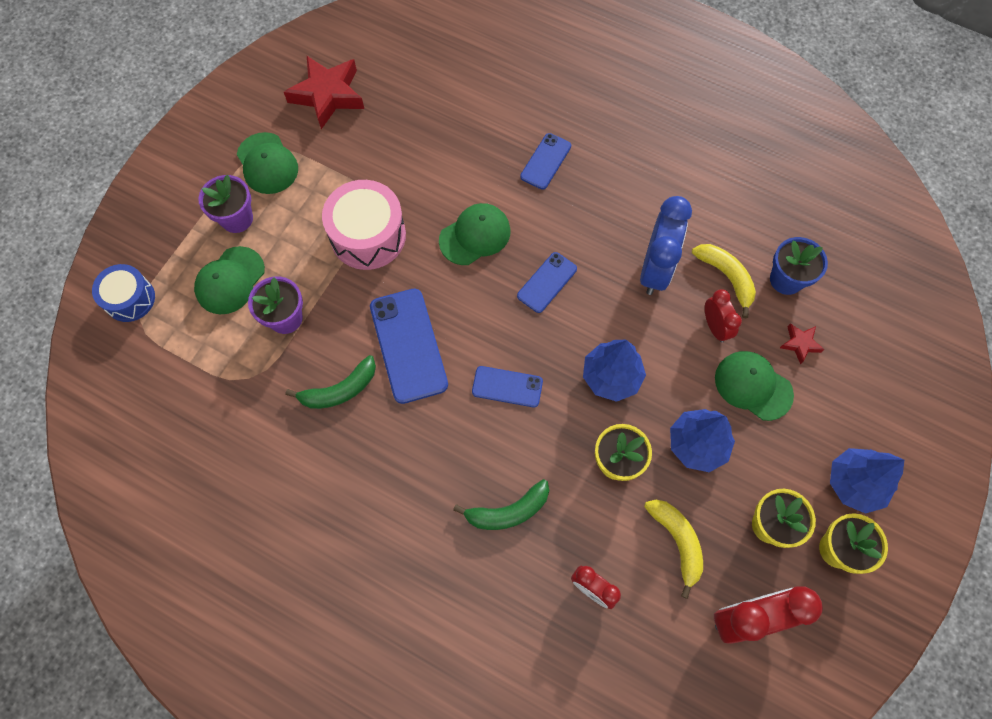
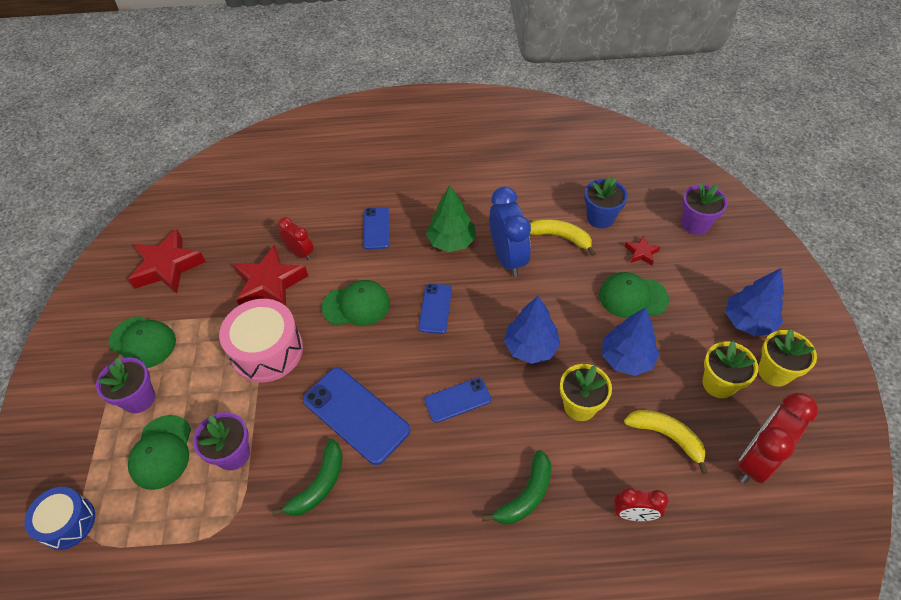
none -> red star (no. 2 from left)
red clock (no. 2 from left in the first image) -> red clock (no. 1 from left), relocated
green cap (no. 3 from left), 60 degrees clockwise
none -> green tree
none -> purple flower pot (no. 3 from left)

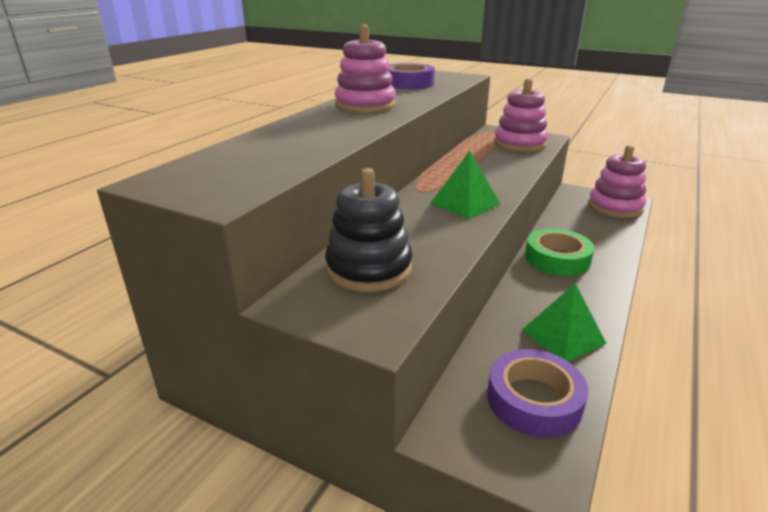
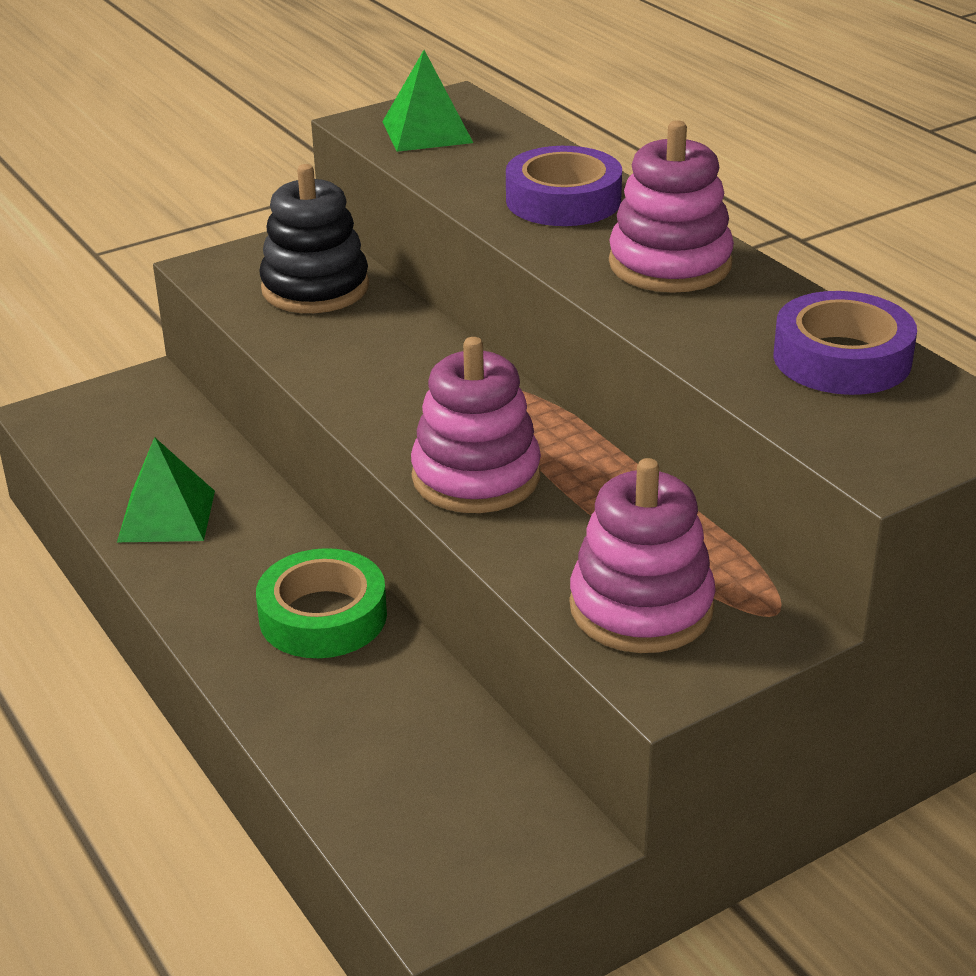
green pyramid (no. 1 from left in the first image) -> green pyramid (no. 2 from left), relocated
pink stacking toy (no. 3 from left in the first image) -> pink stacking toy (no. 1 from left), relocated
purple tape (no. 2 from left in the first image) -> purple tape (no. 1 from left), relocated

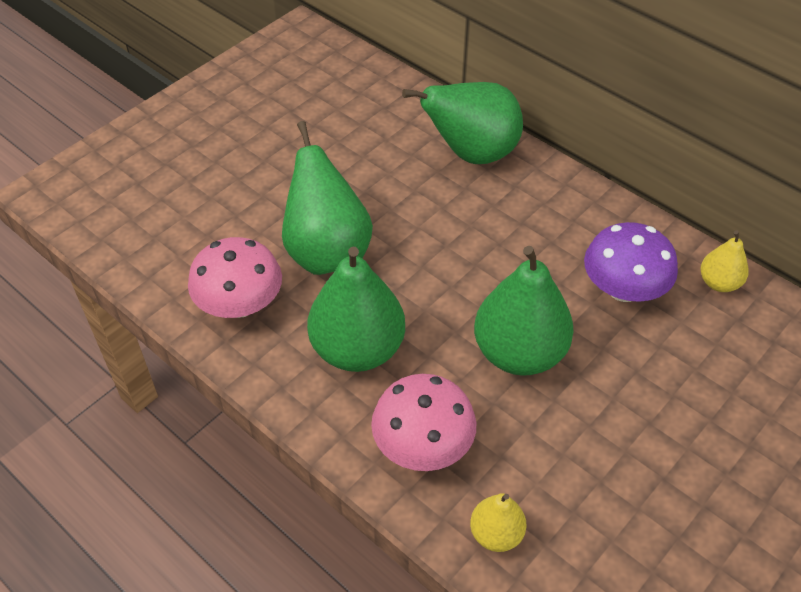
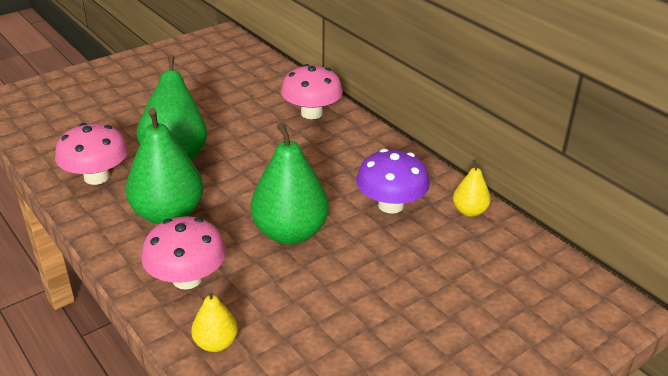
green pear (no. 3 from left) -> pink mushroom (no. 3 from left)

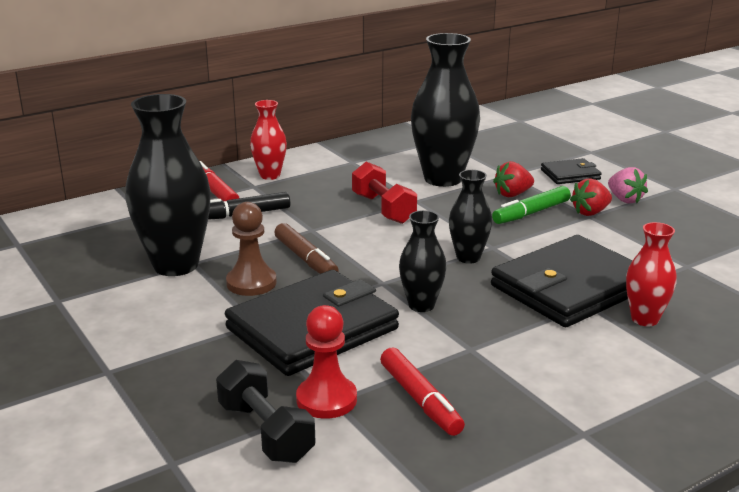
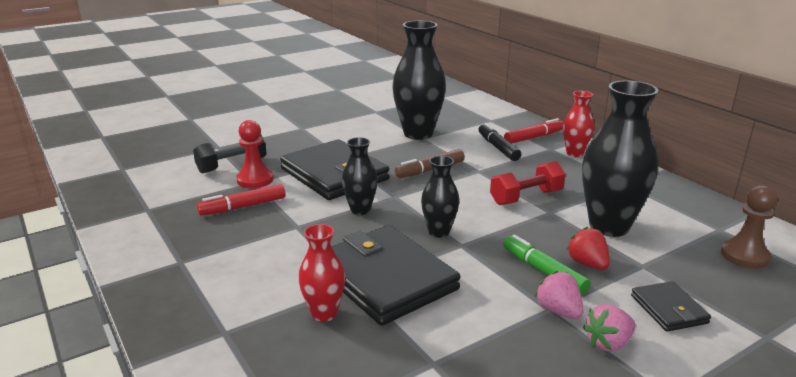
red strawberry (no. 2 from left) -> pink strawberry (no. 1 from left)
brown pawn, relocated

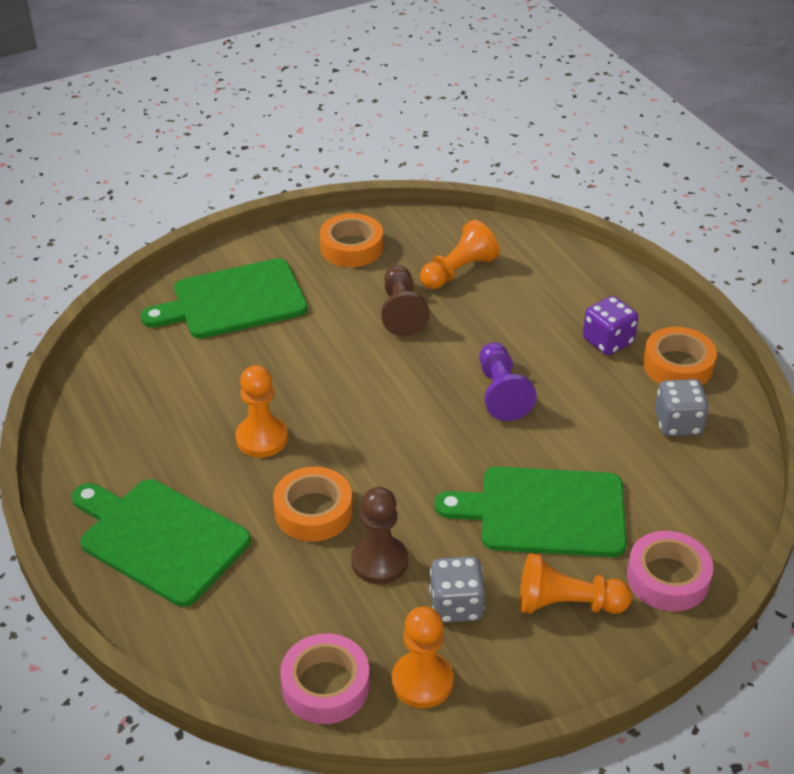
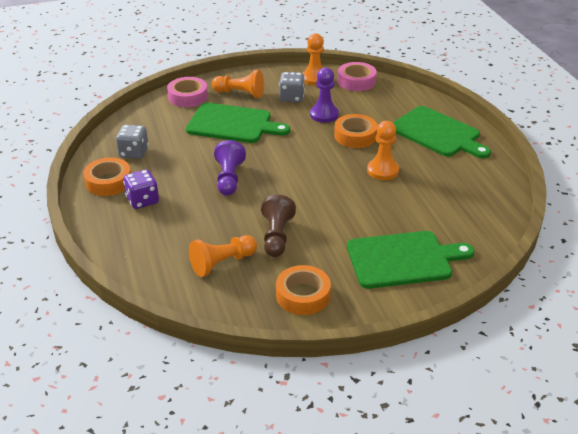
brown pawn (no. 1 from left) -> purple pawn (no. 2 from left)

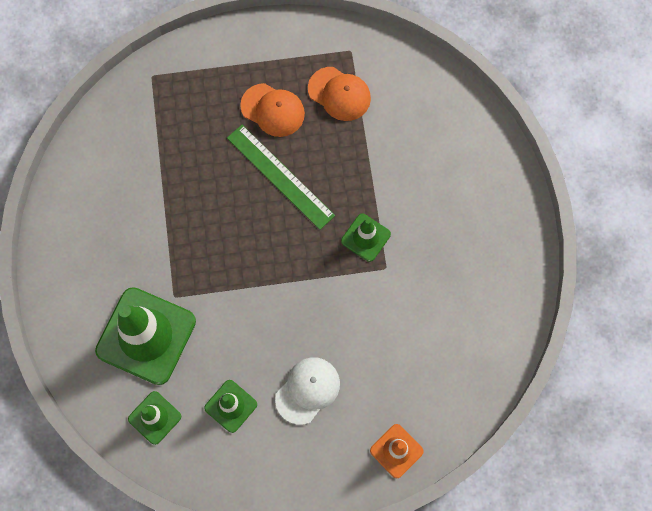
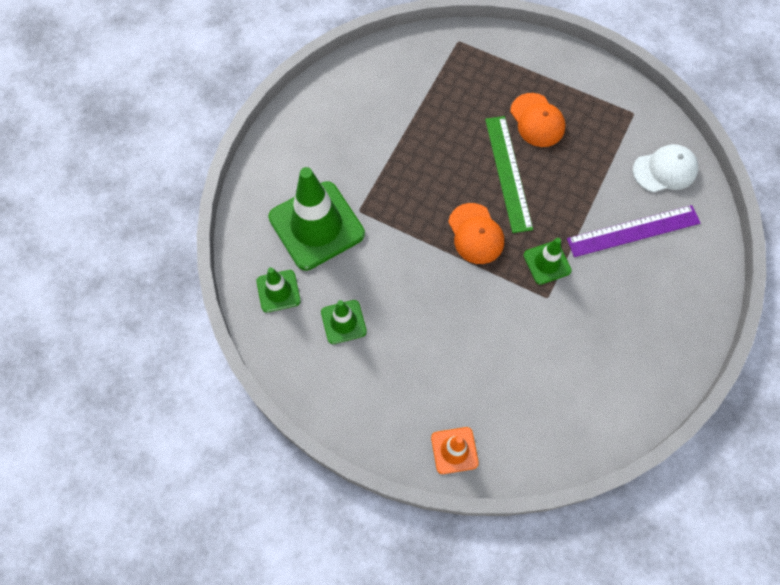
orange cap (no. 2 from left in the first image) -> orange cap (no. 1 from left), relocated
none -> purple ruler
white cap, relocated

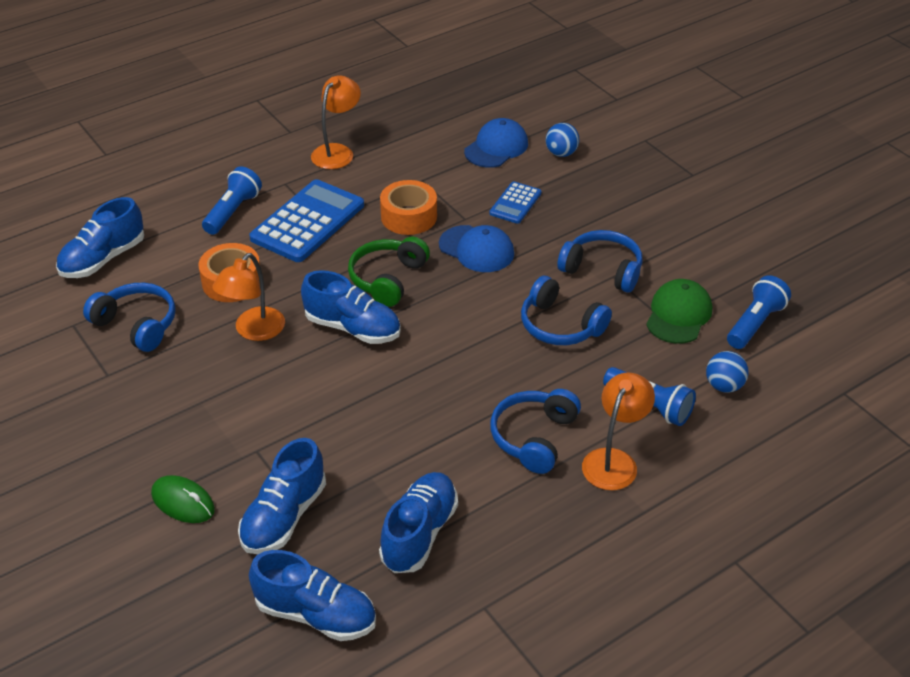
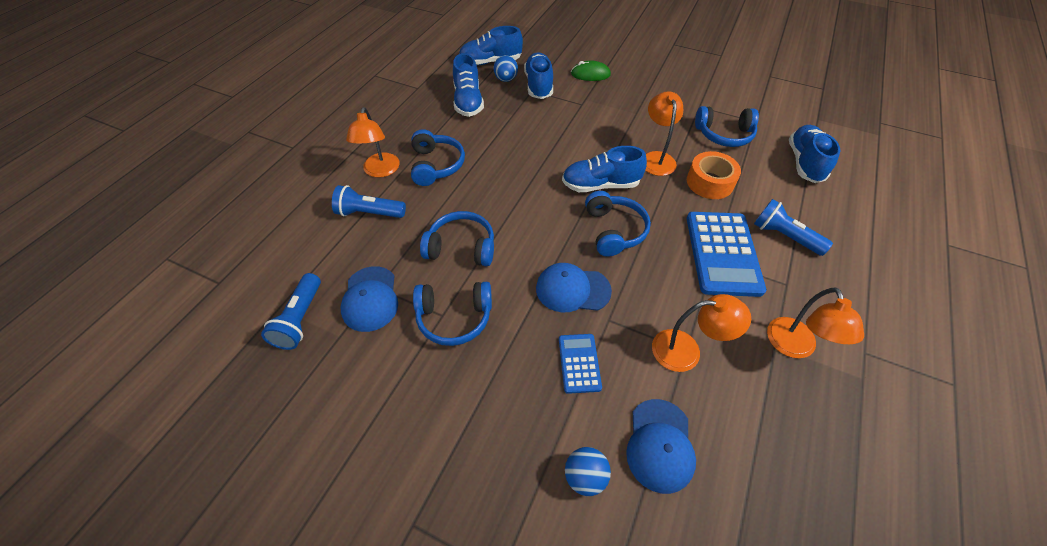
green cap -> blue cap (no. 1 from left)
blue ball (no. 2 from left in the first image) -> blue ball (no. 1 from left), relocated
green headphones -> blue headphones (no. 4 from left)
none -> orange lamp (no. 3 from left)
blue flashlight (no. 1 from left in the first image) -> blue flashlight (no. 3 from left), 135 degrees clockwise
orange tape (no. 2 from left) -> none

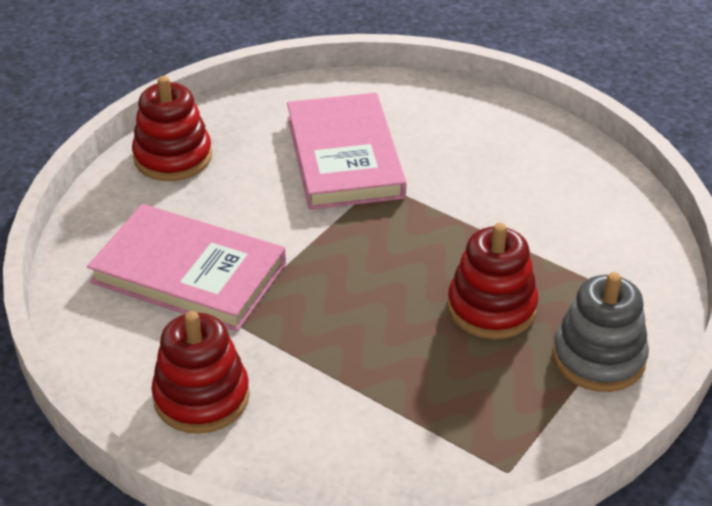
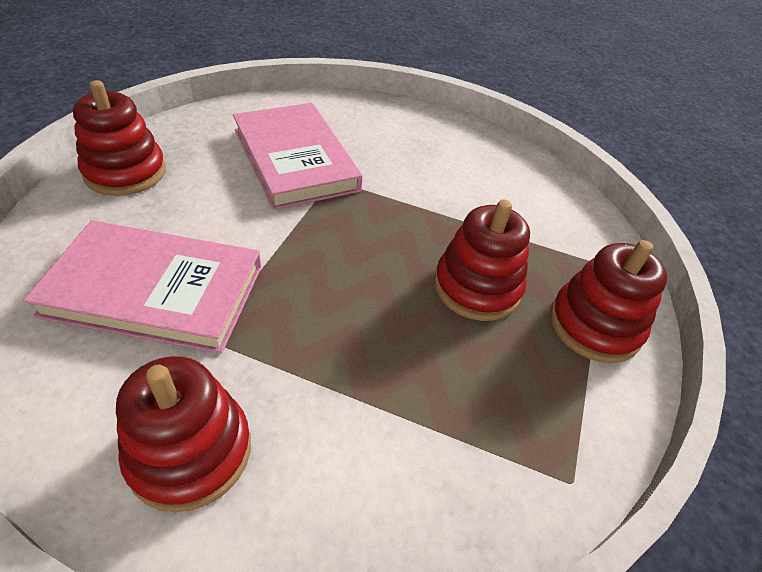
grey stacking toy -> red stacking toy (no. 4 from left)

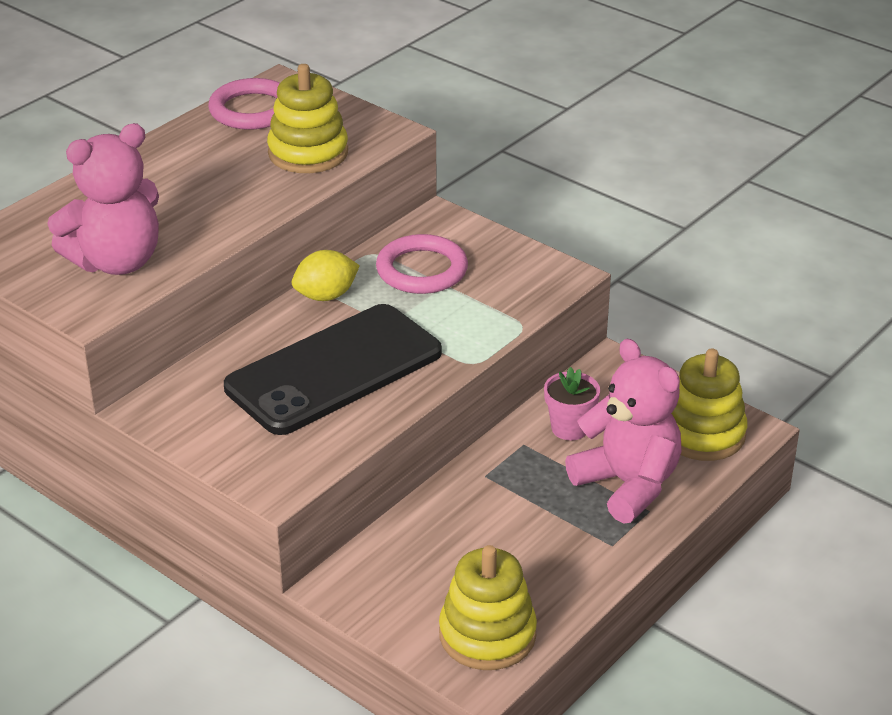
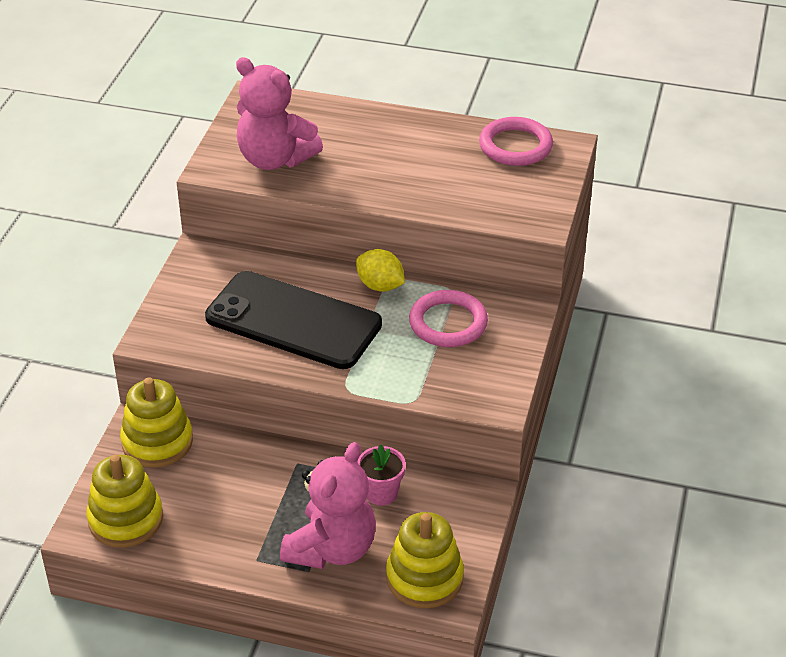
yellow stacking toy (no. 1 from left in the first image) -> yellow stacking toy (no. 2 from left), relocated

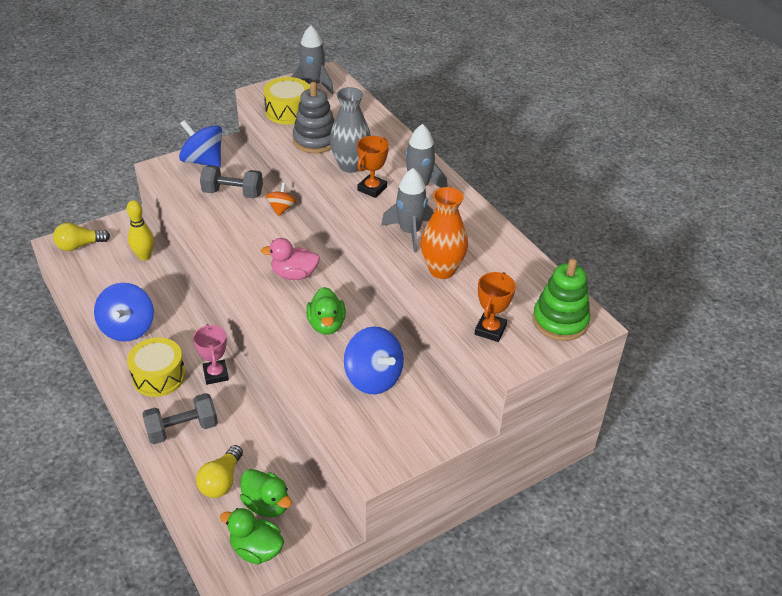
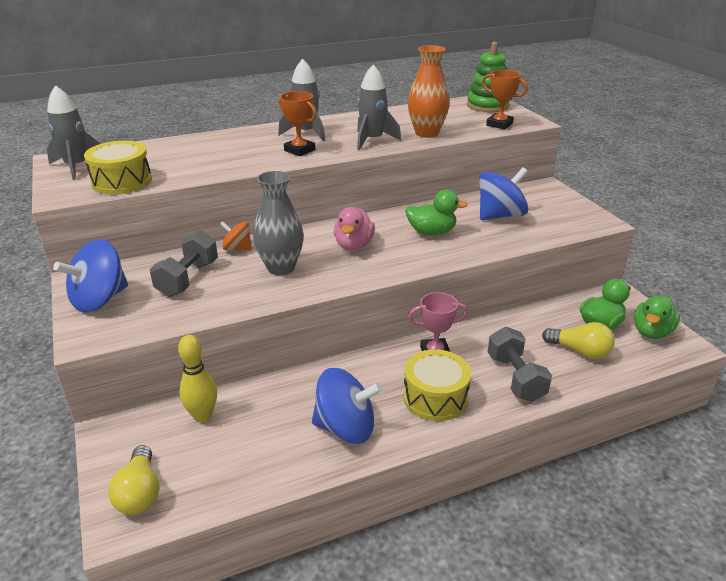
grey vase, relocated
grey stacking toy -> none

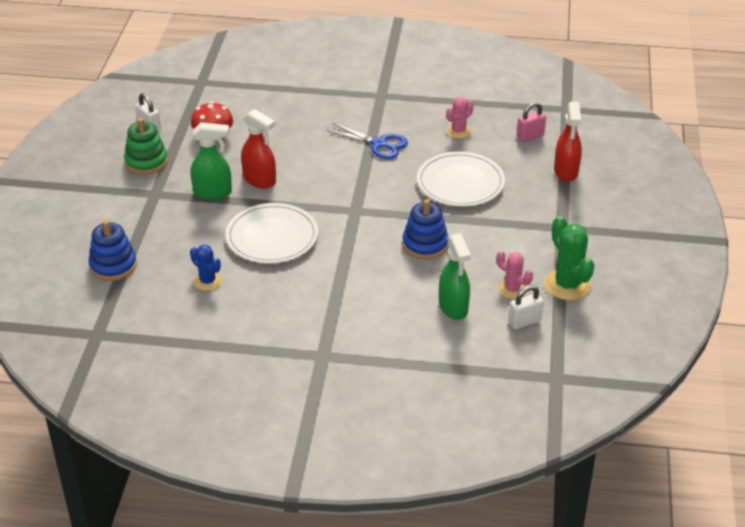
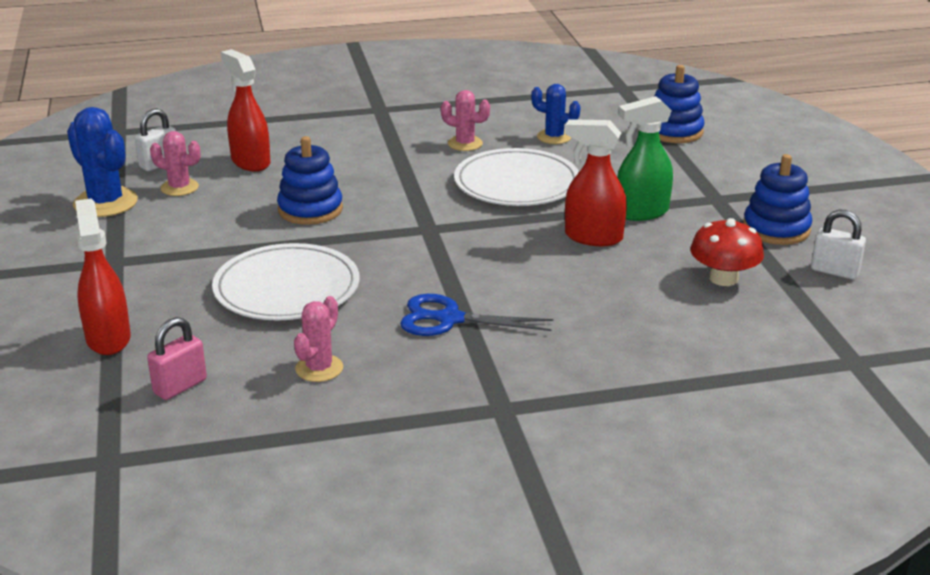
green cactus -> blue cactus (no. 1 from left)
green spray bottle (no. 2 from left) -> red spray bottle (no. 2 from left)
none -> pink cactus (no. 3 from left)
green stacking toy -> blue stacking toy (no. 3 from left)

